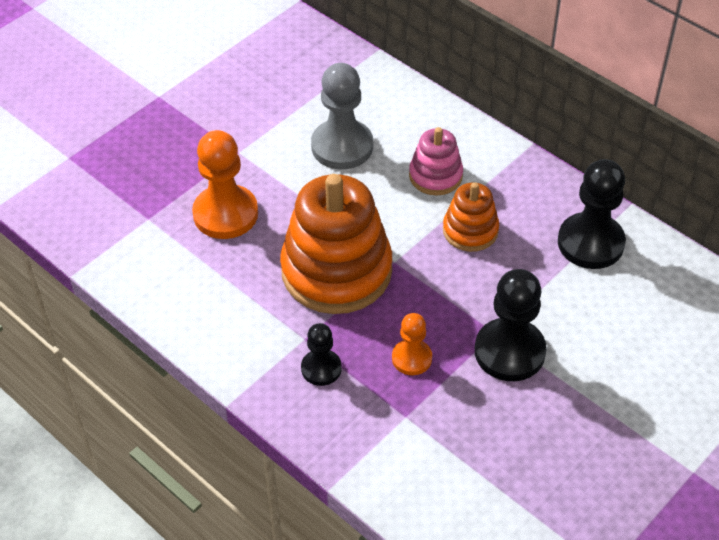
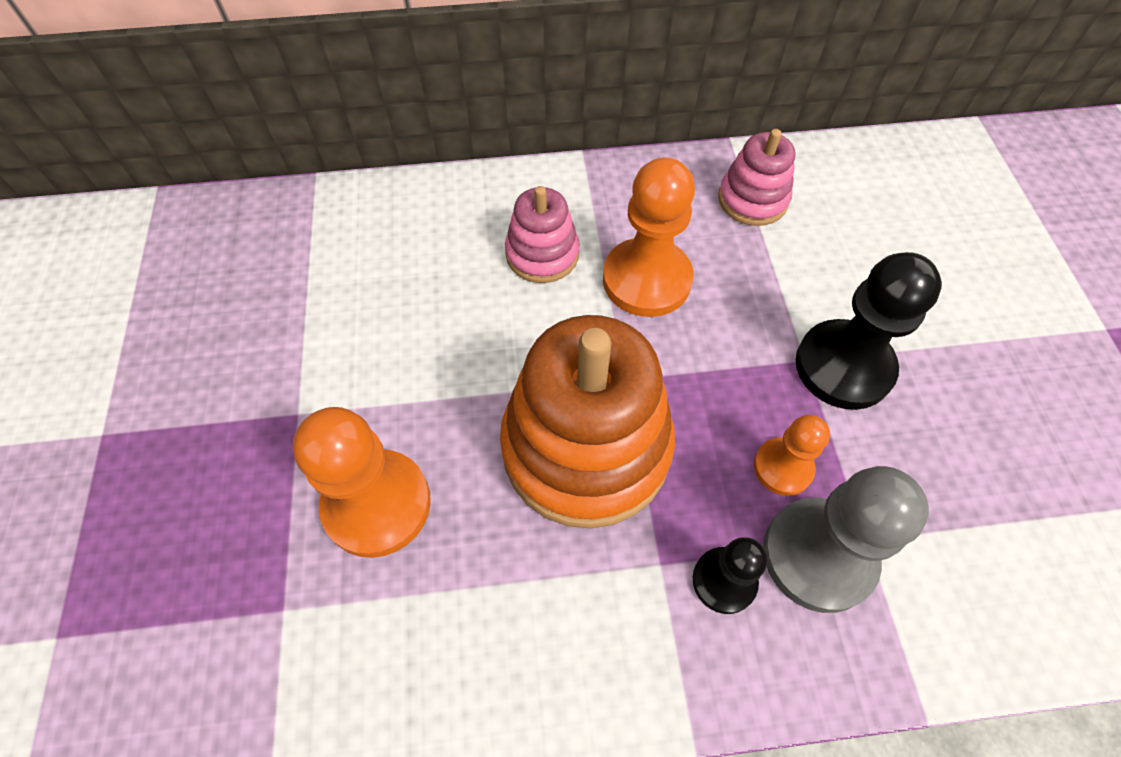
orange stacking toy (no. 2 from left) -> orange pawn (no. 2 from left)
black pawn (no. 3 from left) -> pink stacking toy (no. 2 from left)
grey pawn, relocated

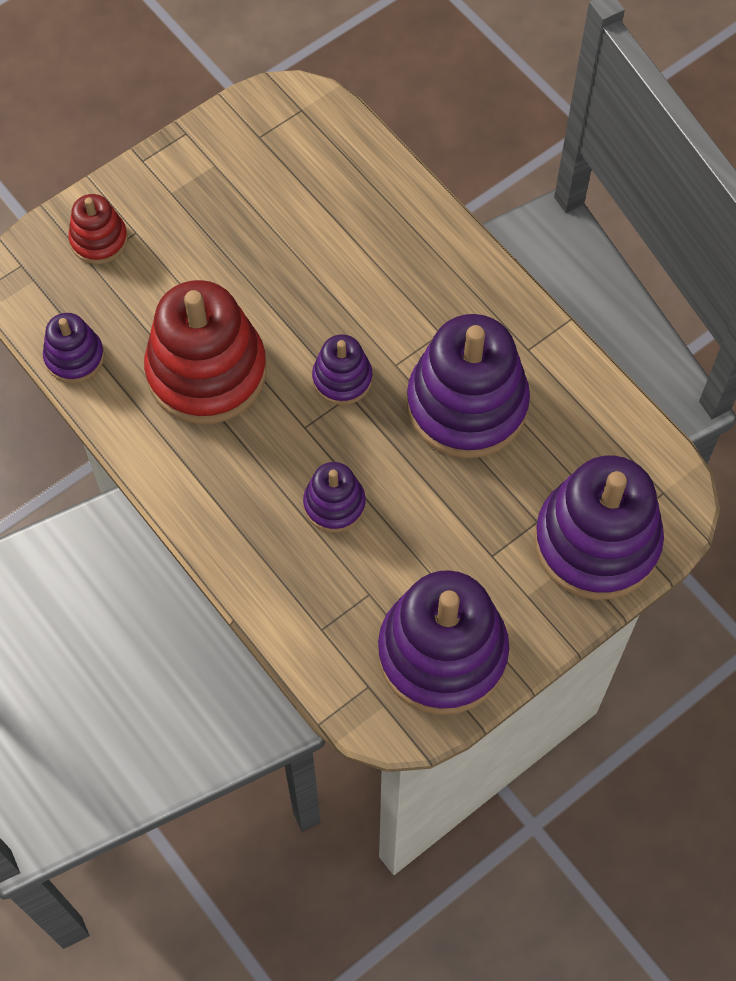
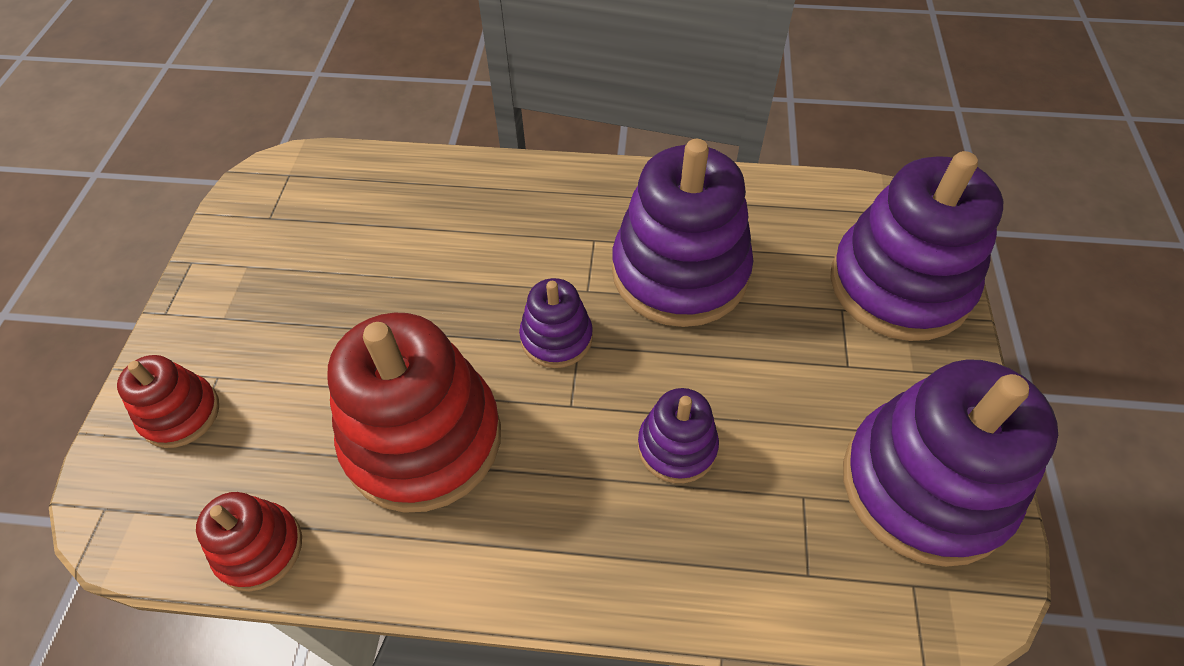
purple stacking toy (no. 1 from left) -> red stacking toy (no. 2 from left)

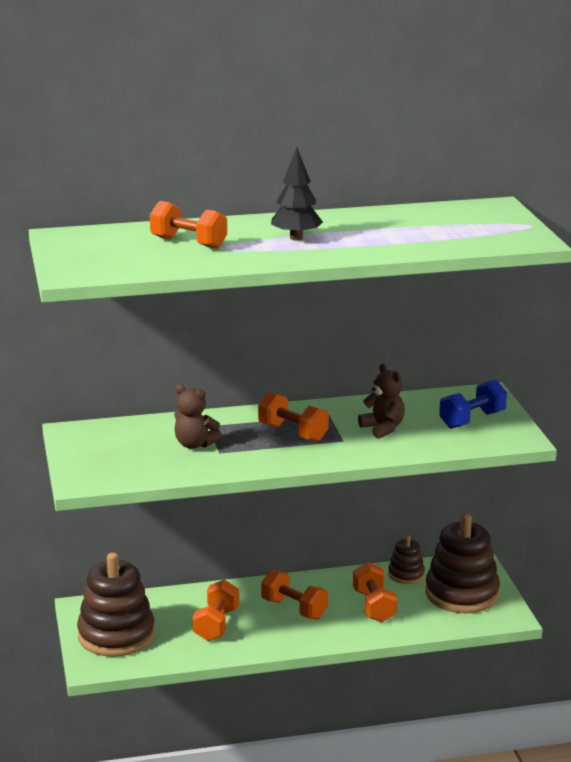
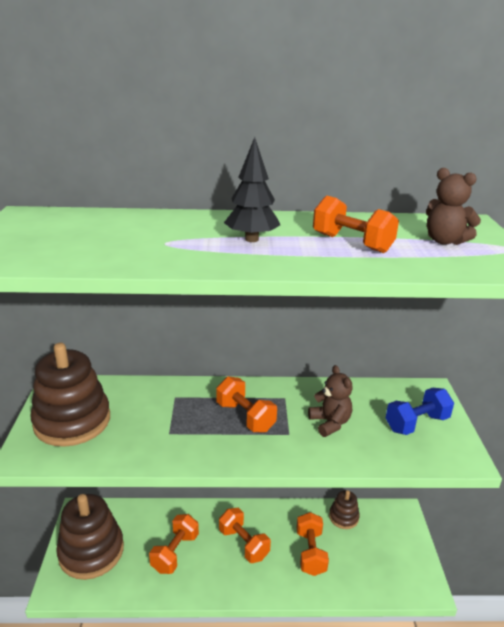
brown stacking toy (no. 3 from left in the first image) -> brown stacking toy (no. 1 from left), relocated
orange dumbbell (no. 1 from left in the first image) -> orange dumbbell (no. 5 from left), relocated
brown teddy bear (no. 1 from left in the first image) -> brown teddy bear (no. 2 from left), relocated

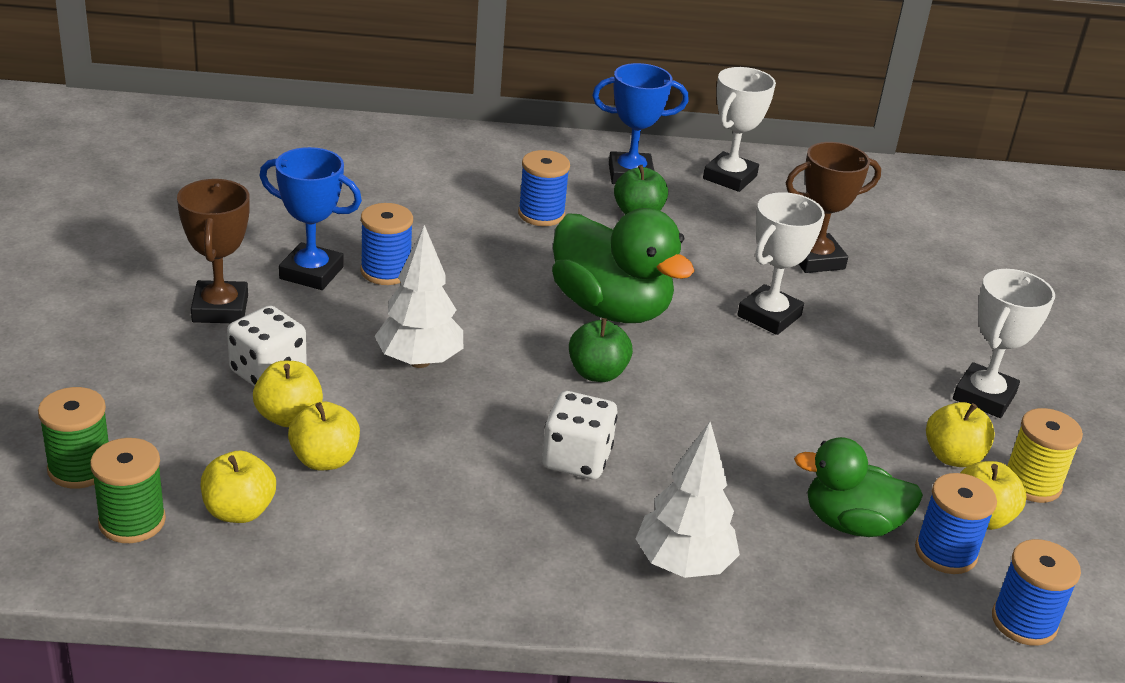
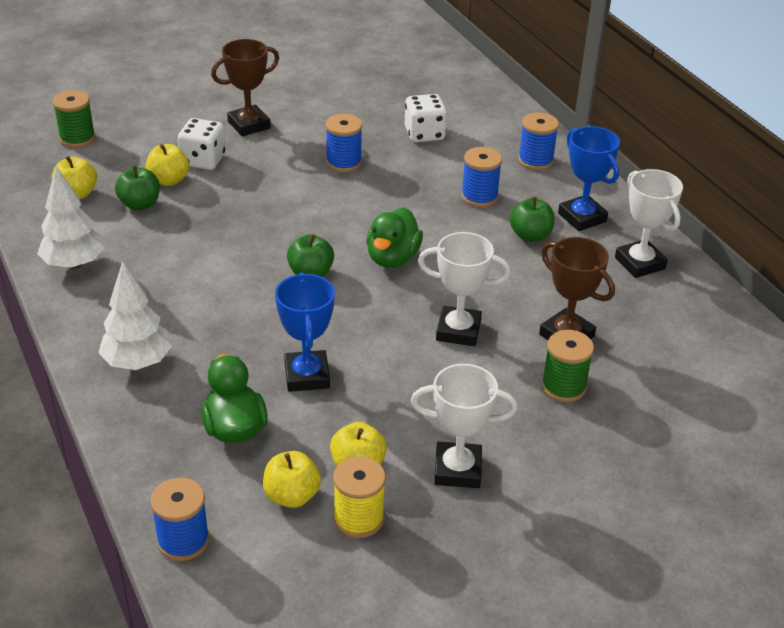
white tree (no. 1 from left), relocated
yellow apple (no. 3 from left) -> green apple (no. 1 from left)
blue trophy (no. 1 from left), relocated
green duck (no. 1 from left in the first image) -> green duck (no. 2 from left), x0.65
white dice (no. 2 from left), relocated
blue spool (no. 3 from left in the first image) -> blue spool (no. 4 from left), relocated
green spool (no. 2 from left), relocated
white trophy (no. 1 from left in the first image) -> white trophy (no. 3 from left), 60 degrees clockwise

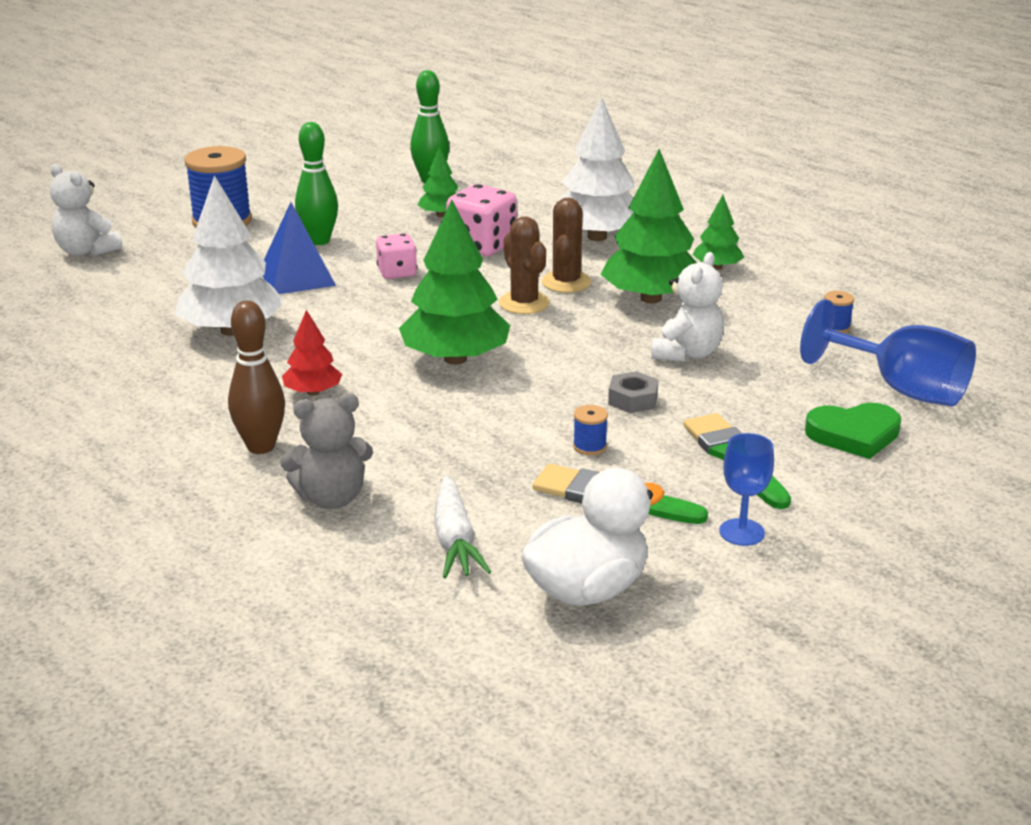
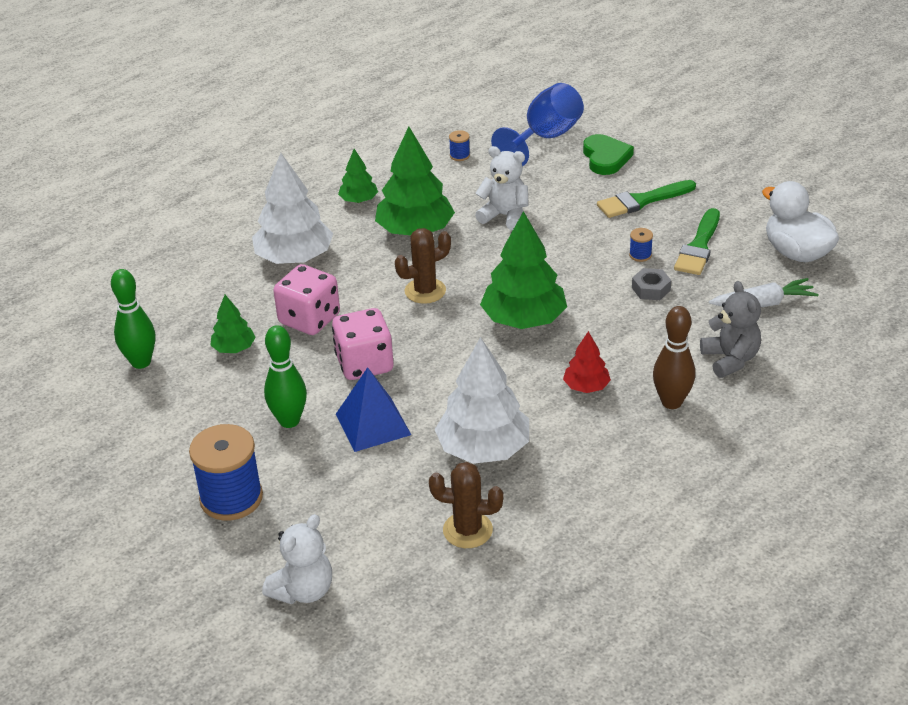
pink dice (no. 1 from left in the first image) -> pink dice (no. 2 from left), x1.61
brown cactus (no. 2 from left), relocated
grey nut, relocated
blue goblet (no. 1 from left) -> none

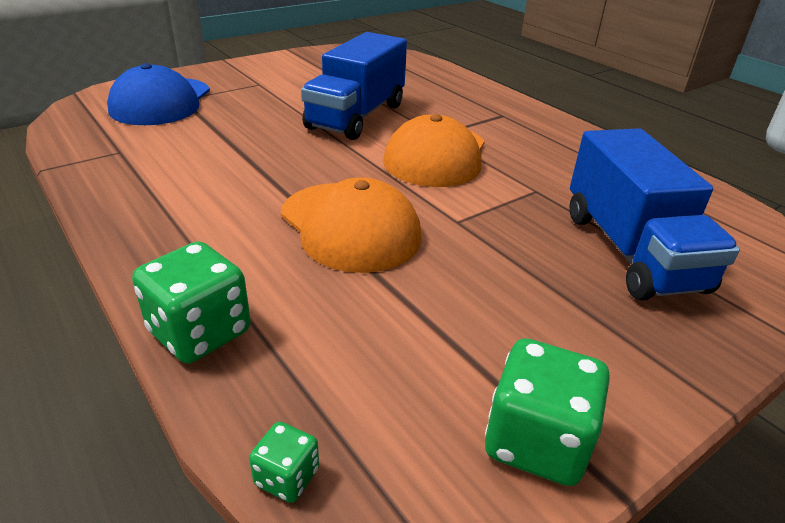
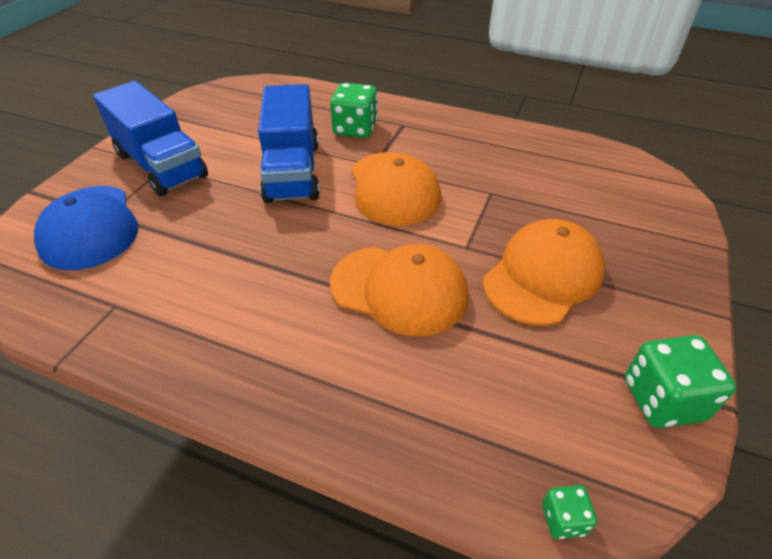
blue truck (no. 2 from left in the first image) -> blue truck (no. 1 from left), relocated
green dice (no. 1 from left), relocated
none -> orange cap (no. 3 from left)

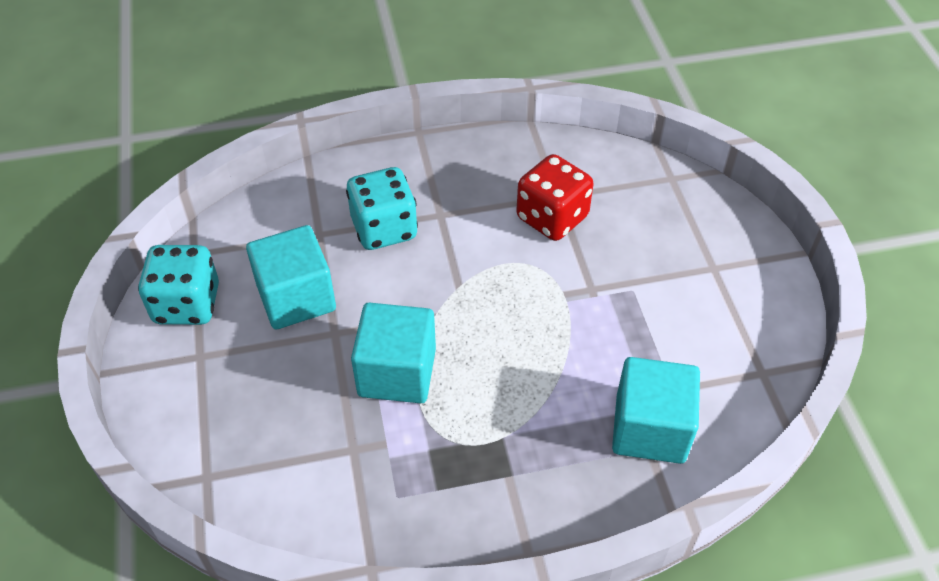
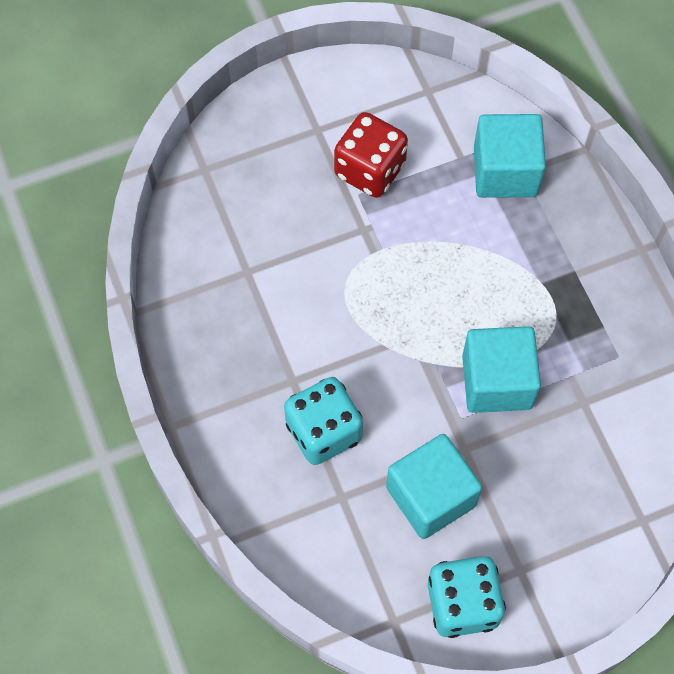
red dice, relocated

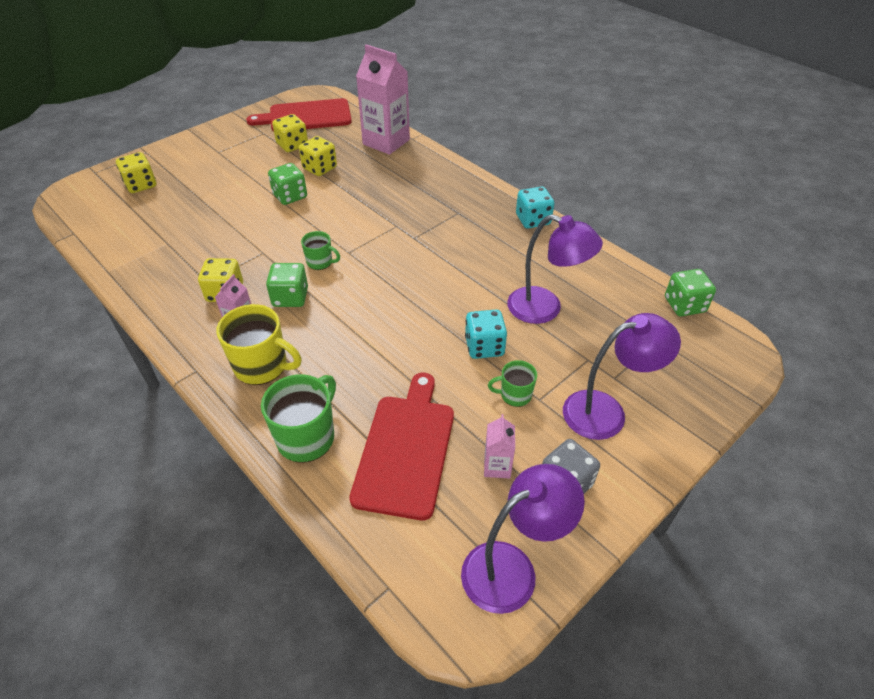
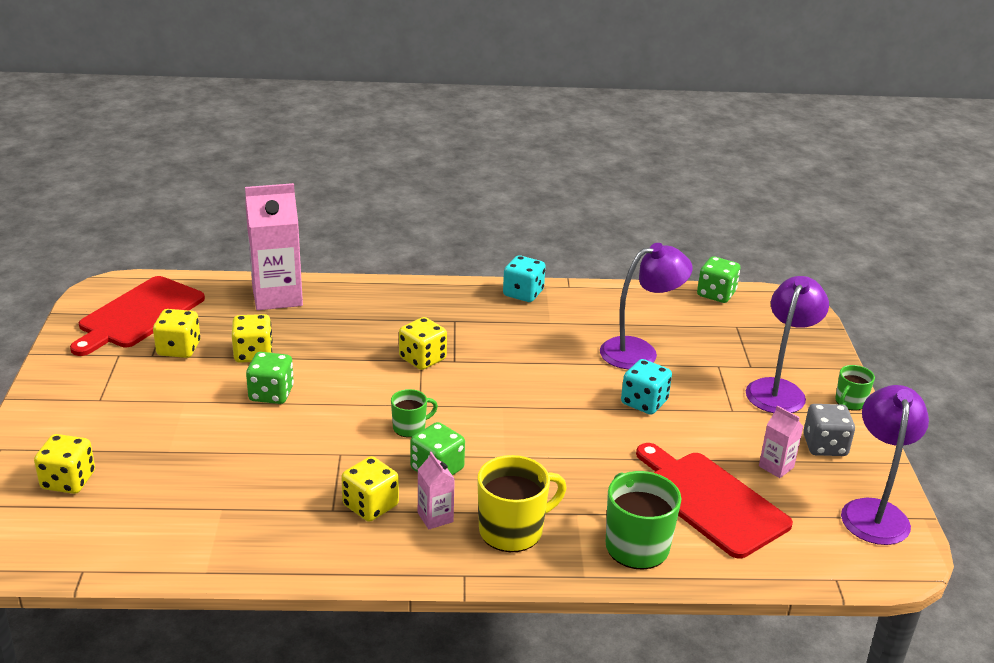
none -> yellow dice (no. 5 from left)
green mug (no. 3 from left), relocated

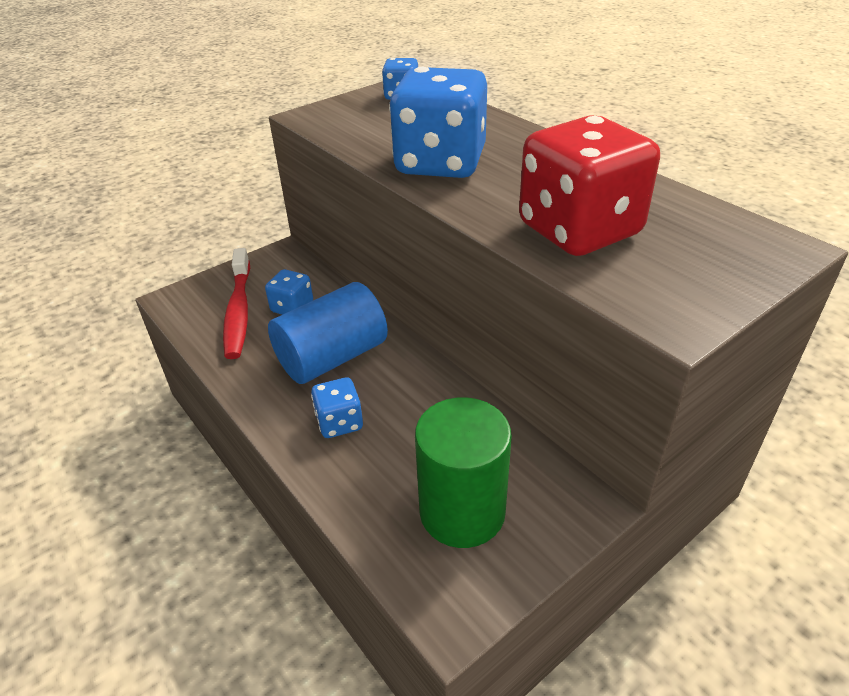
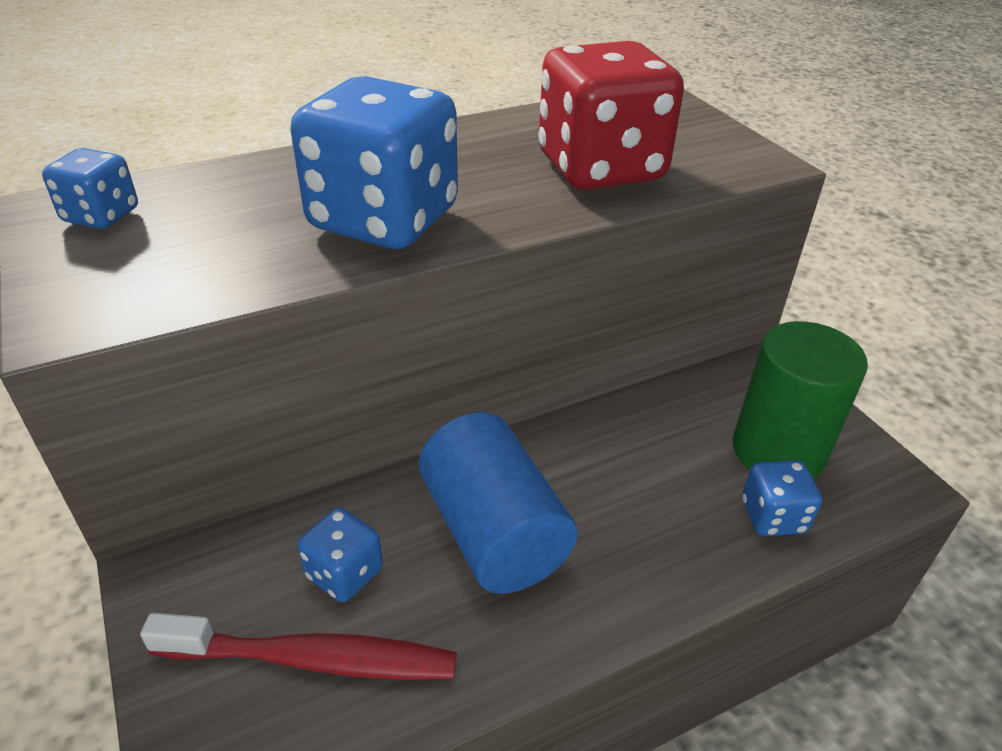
blue dice (no. 2 from left in the first image) -> blue dice (no. 4 from left), relocated

